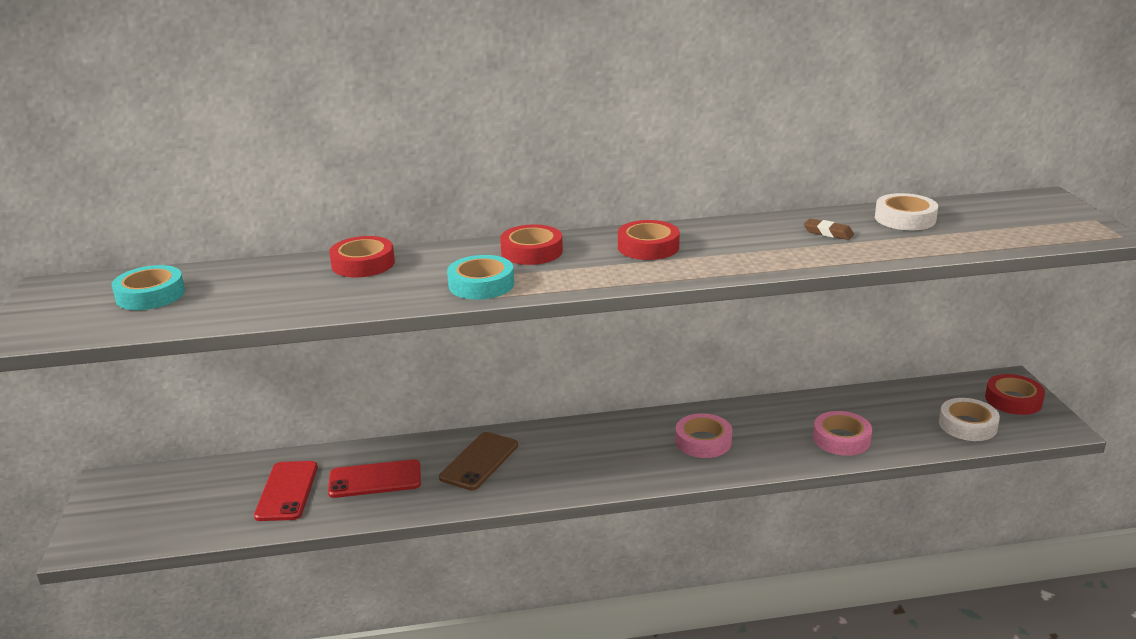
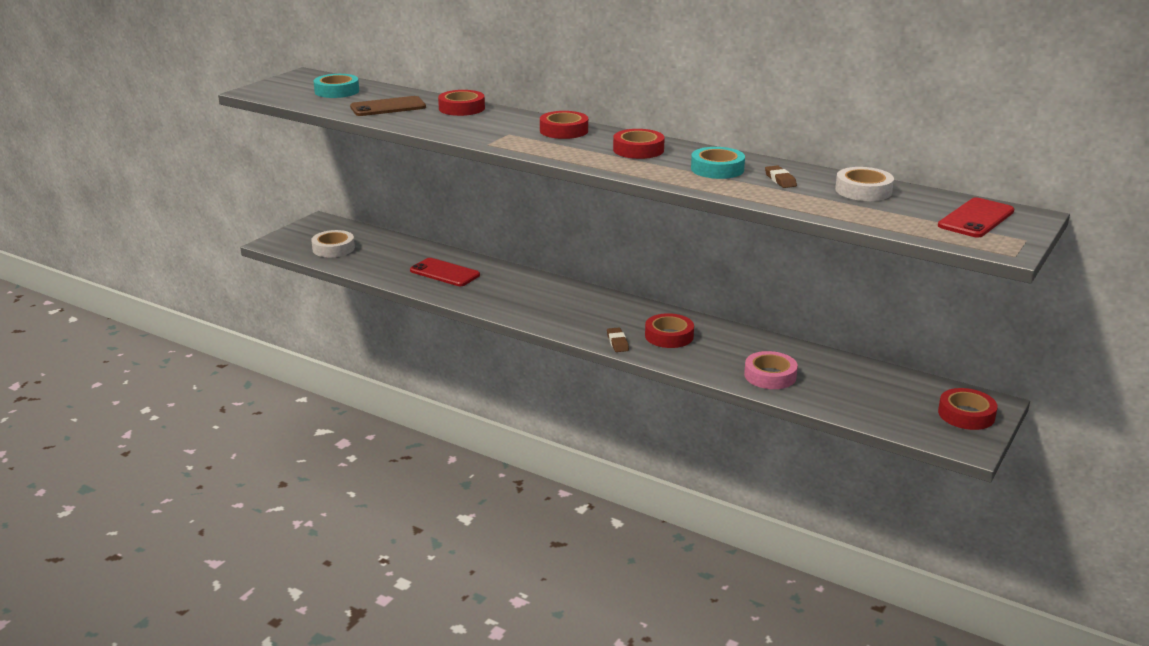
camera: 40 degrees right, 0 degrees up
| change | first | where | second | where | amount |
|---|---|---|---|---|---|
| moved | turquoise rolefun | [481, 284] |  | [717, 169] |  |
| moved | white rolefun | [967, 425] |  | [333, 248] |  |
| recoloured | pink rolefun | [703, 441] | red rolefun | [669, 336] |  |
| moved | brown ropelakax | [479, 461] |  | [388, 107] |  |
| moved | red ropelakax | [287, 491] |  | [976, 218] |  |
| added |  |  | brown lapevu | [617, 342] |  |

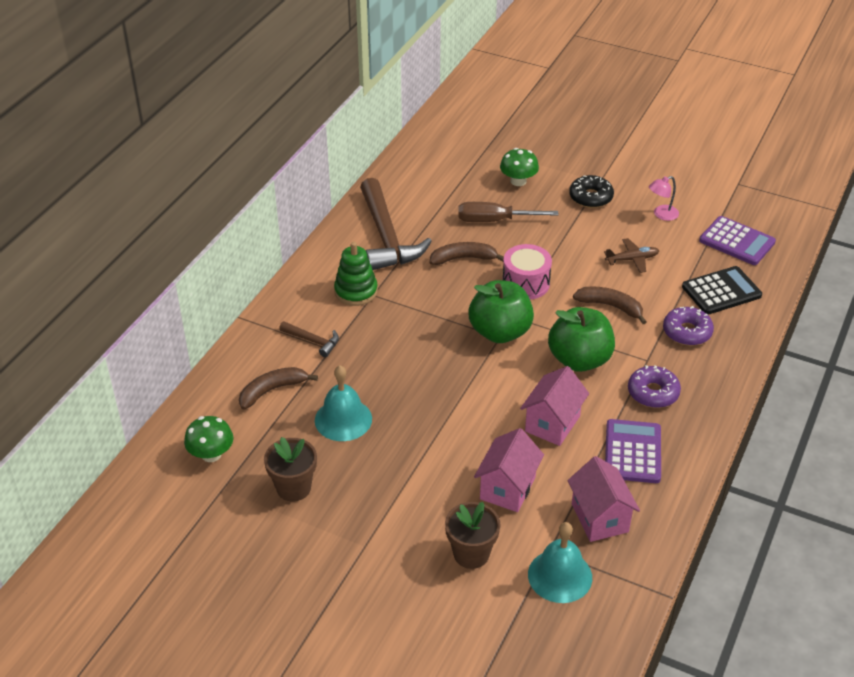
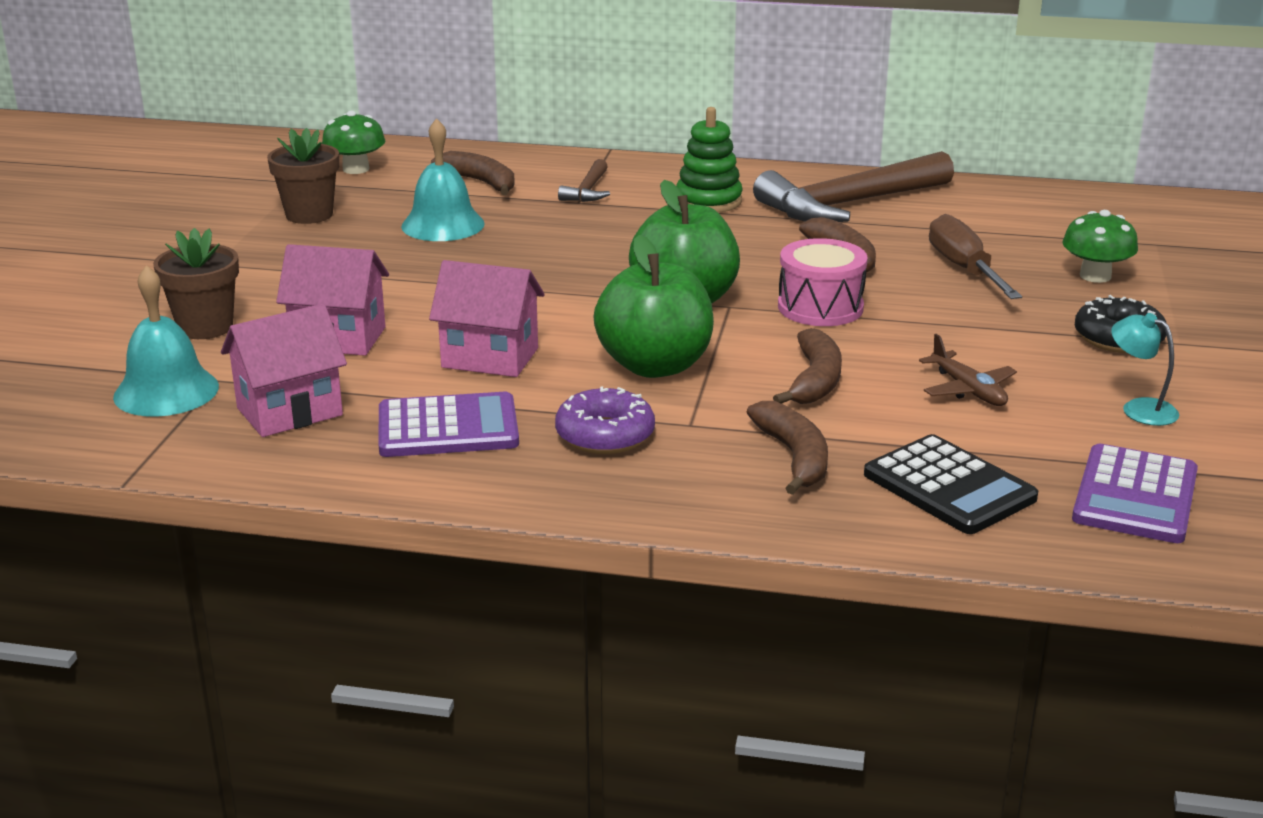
camera: 75 degrees right, 15 degrees down
| change | first | where | second | where | amount |
|---|---|---|---|---|---|
| recoloured | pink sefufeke | [661, 215] | turquoise sefufeke | [1139, 408] |  |
| replaced | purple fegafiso | [687, 332] | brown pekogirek | [794, 457] |  |

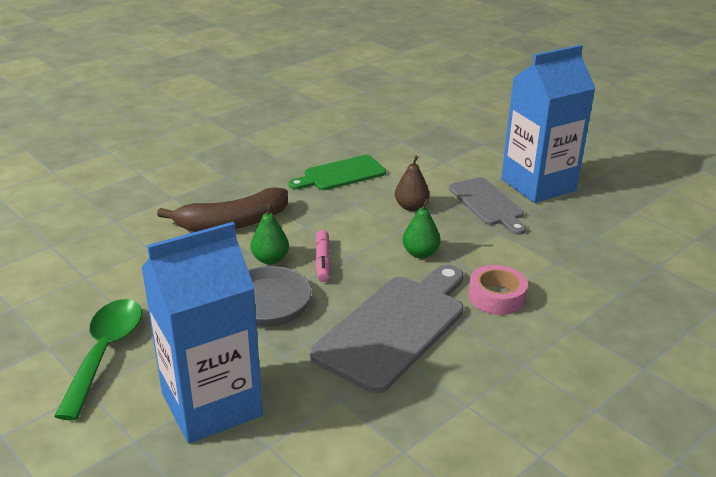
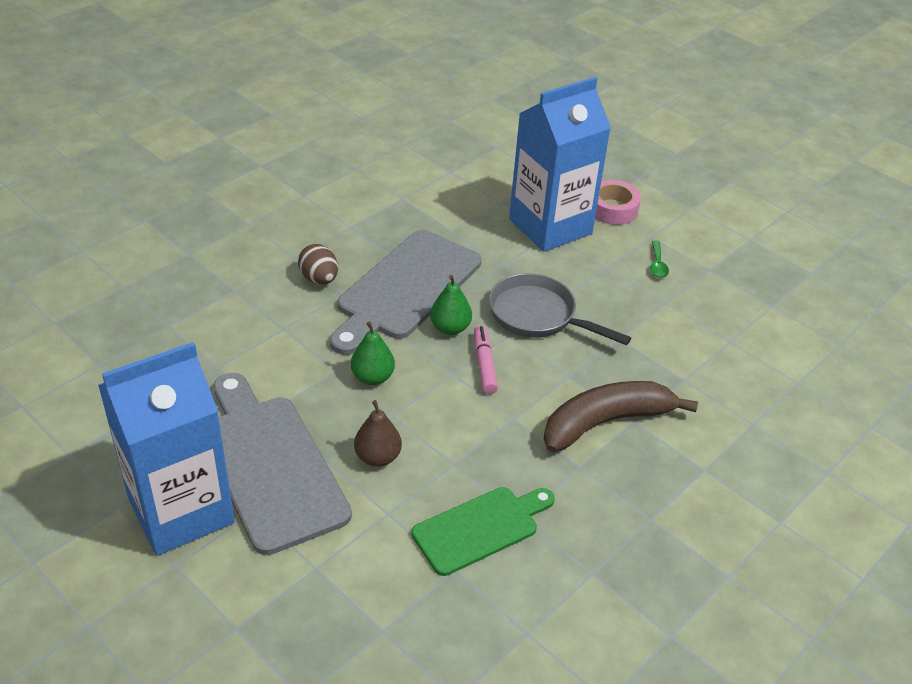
camera: 175 degrees right, 10 degrees up
| change | first | where | second | where | amount |
|---|---|---|---|---|---|
| resized | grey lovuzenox | [487, 204] |  | [270, 465] | x1.61 |
| moved | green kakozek | [270, 259] |  | [450, 328] |  |
| moved | pink rolefun | [496, 297] |  | [612, 209] |  |
| resized | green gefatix | [105, 353] |  | [657, 264] | x0.43 |
| added |  |  | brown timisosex | [319, 279] |  |

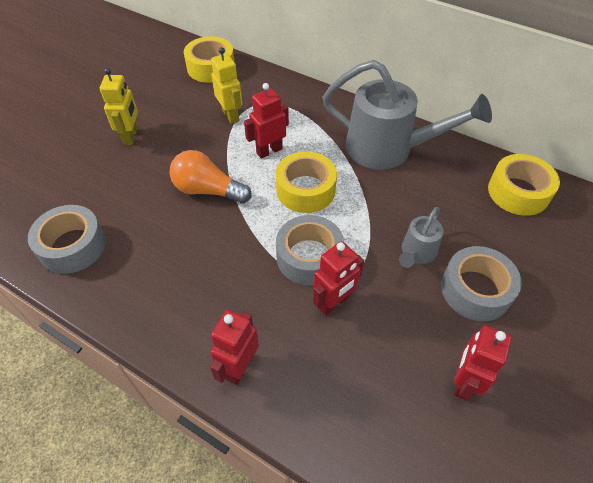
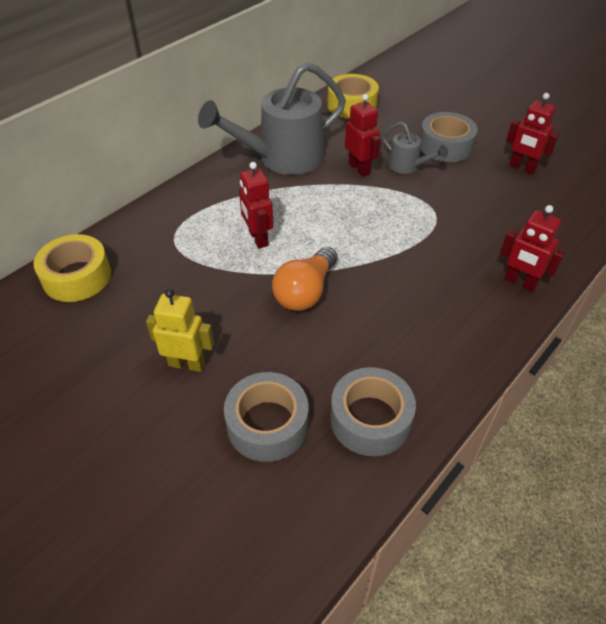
camera: 80 degrees left, 5 degrees down
| change | first | where | second | where | amount |
|---|---|---|---|---|---|
| removed | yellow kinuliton | [231, 115] |  |  |  |
| turned | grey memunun | [389, 149] |  | [281, 159] | 150 degrees counterclockwise |
| removed | yellow rolefun | [305, 190] |  |  |  |
| moved | grey rolefun | [309, 257] |  | [267, 424] |  |
| moved | red kinuliton | [334, 303] |  | [359, 168] |  |

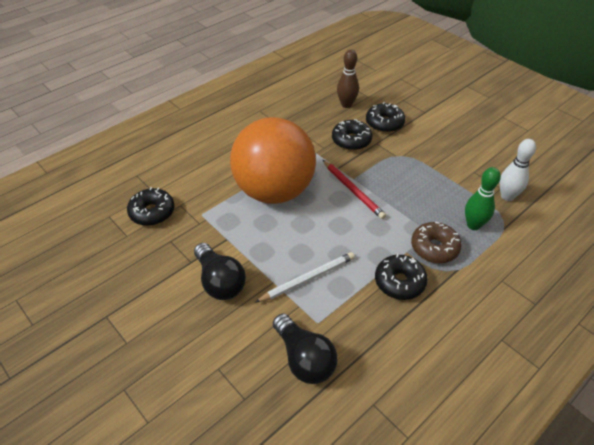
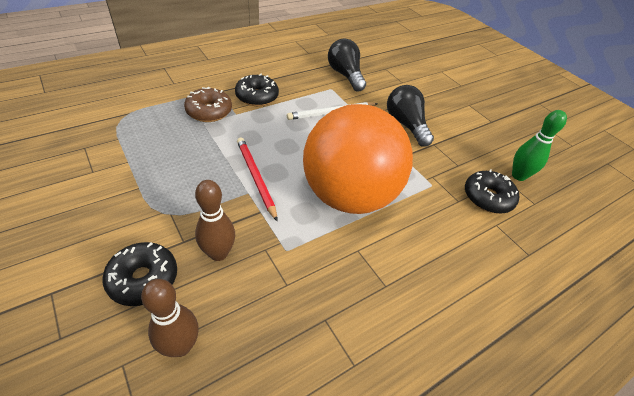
camera: 175 degrees left, 0 degrees up
| change | first | where | second | where | amount |
|---|---|---|---|---|---|
| replaced | black fegafiso | [351, 140] | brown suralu | [218, 253] |  |
| removed | white suralu | [507, 196] |  |  |  |
| moved | green suralu | [473, 225] |  | [518, 176] |  |

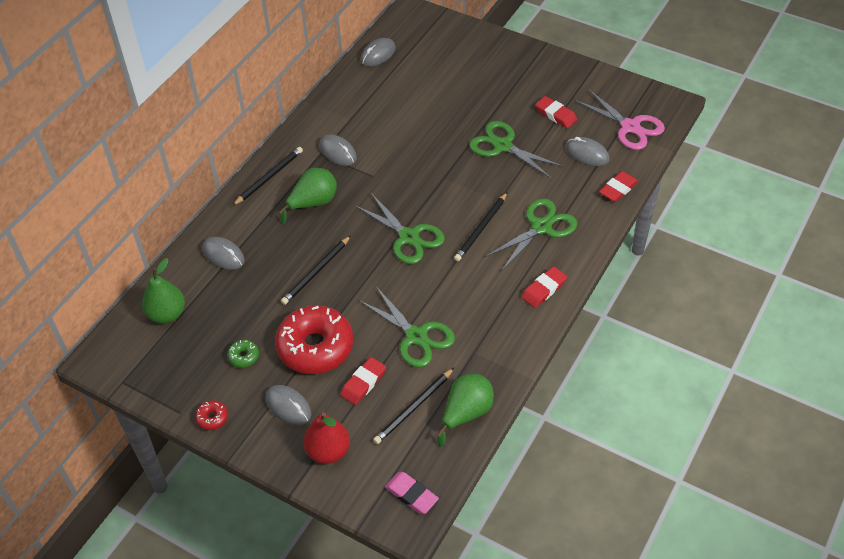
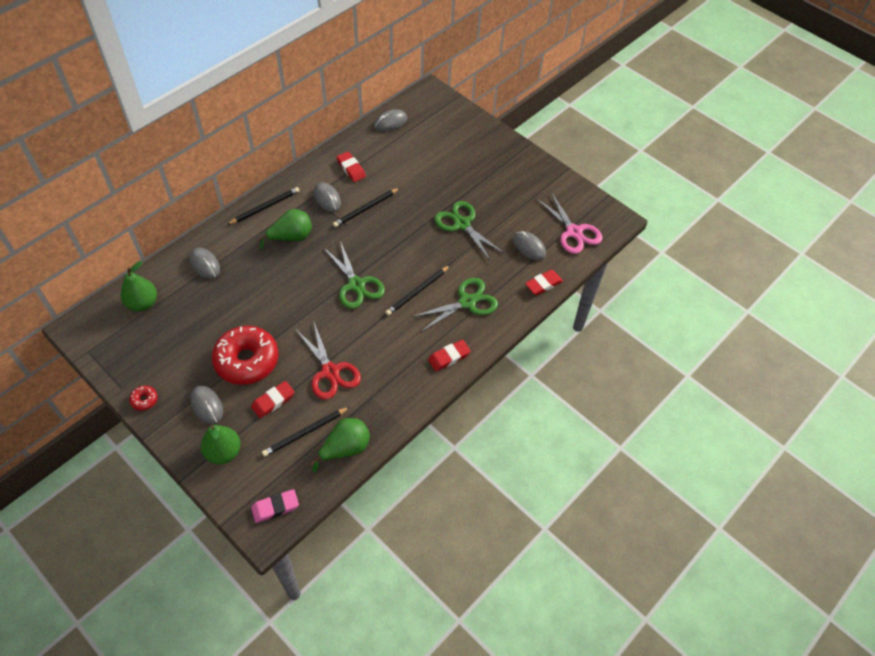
camera: 10 degrees right, 5 degrees up
| change | first | where | second | where | amount |
|---|---|---|---|---|---|
| moved | red lapevu | [555, 115] |  | [351, 169] |  |
| moved | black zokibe | [316, 272] |  | [366, 209] |  |
| recoloured | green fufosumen | [416, 336] | red fufosumen | [330, 372] |  |
| removed | green fegafiso | [243, 356] |  |  |  |
| recoloured | red kakozek | [328, 451] | green kakozek | [223, 452] |  |
| turned | pink lapevu | [411, 495] |  | [275, 507] | 75 degrees counterclockwise |

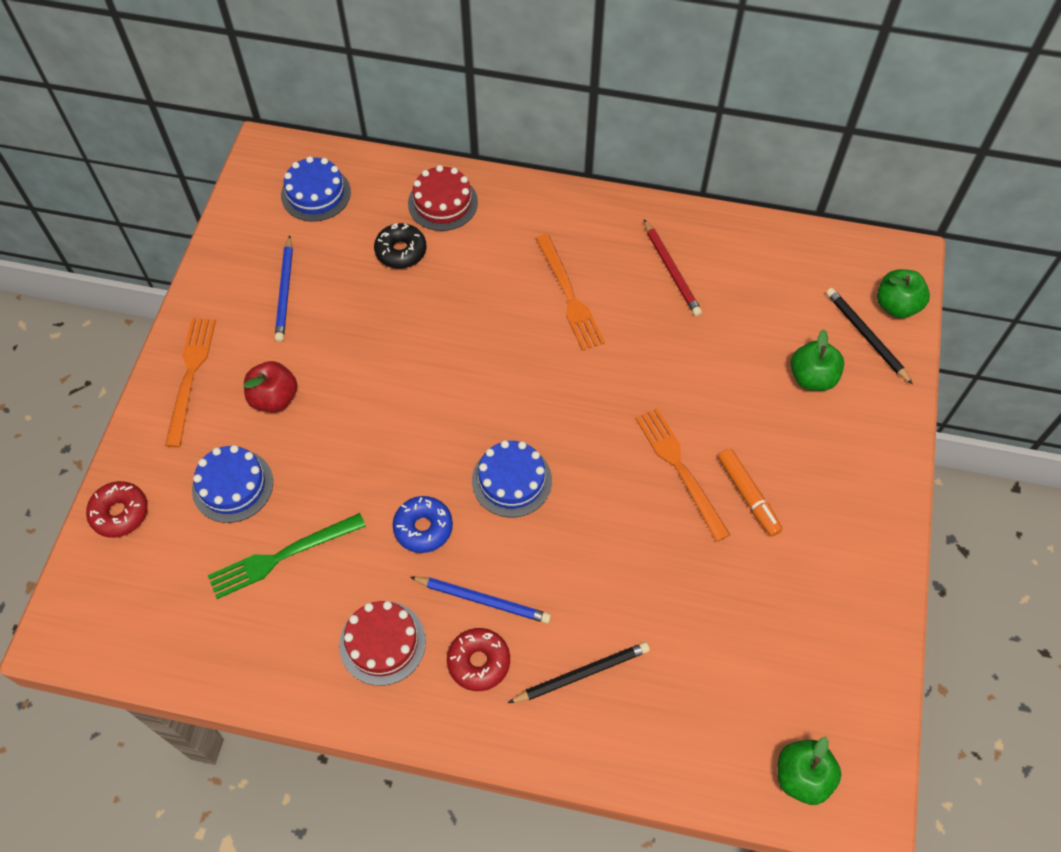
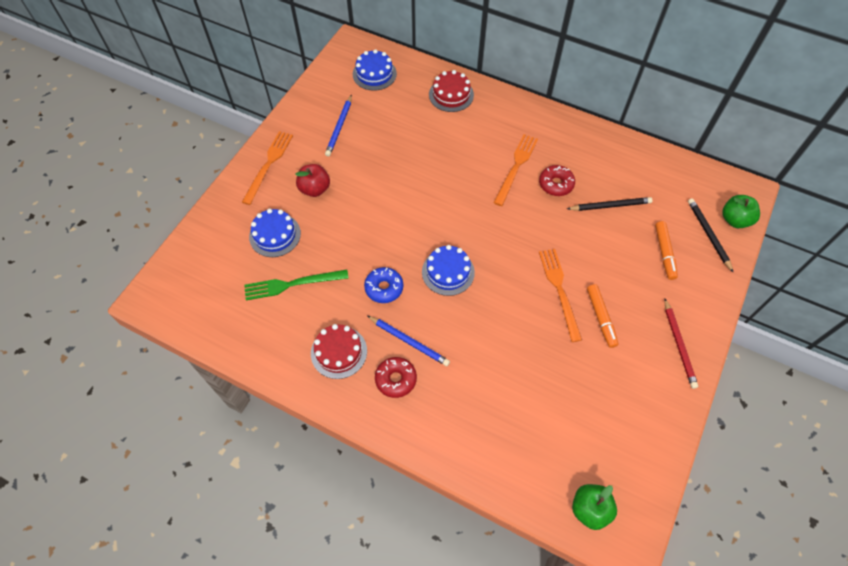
camera: 15 degrees right, 0 degrees up
| change | first | where | second | where | amount |
|---|---|---|---|---|---|
| moved | red zokibe | [671, 270] |  | [679, 344] |  |
| removed | black fegafiso | [401, 251] |  |  |  |
| turned | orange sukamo | [569, 295] |  | [516, 167] | 150 degrees counterclockwise |
| replaced | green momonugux | [812, 377] | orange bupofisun | [664, 253] |  |
| moved | red fegafiso | [120, 513] |  | [556, 184] |  |
| moved | black zokibe | [581, 673] |  | [610, 205] |  |

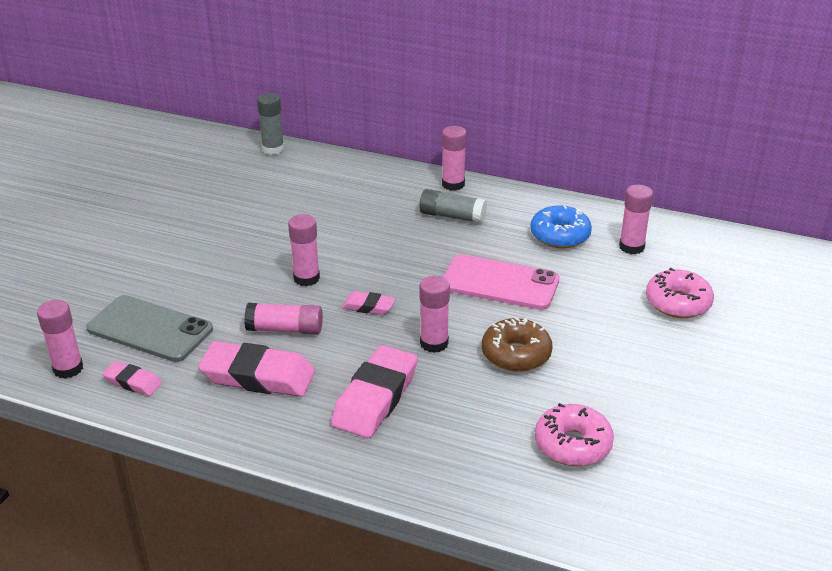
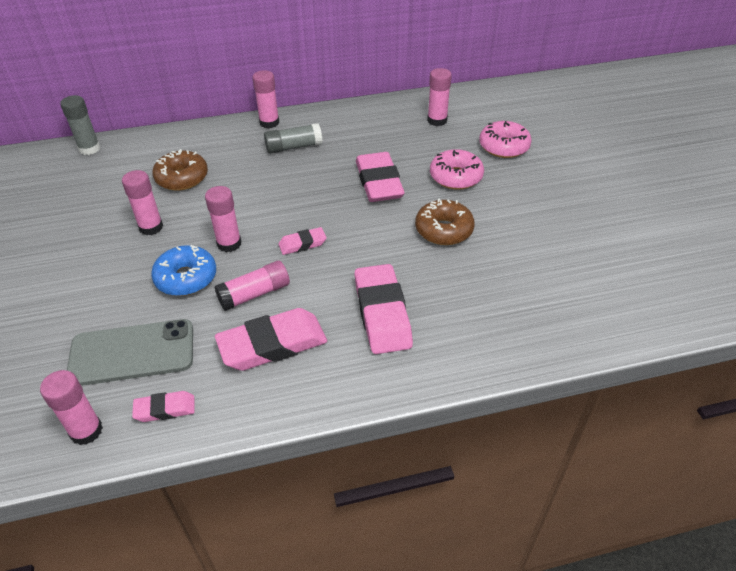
camera: 35 degrees left, 10 degrees up
| change | first | where | second | where | amount |
|---|---|---|---|---|---|
| moved | blue fegafiso | [560, 235] |  | [186, 278] |  |
| replaced | pink ropelakax | [500, 283] | pink lapevu | [379, 182] |  |
| moved | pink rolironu | [434, 343] |  | [151, 227] |  |
| moved | pink fegafiso | [573, 444] |  | [456, 177] |  |
| added |  |  | brown fegafiso | [182, 178] |  |

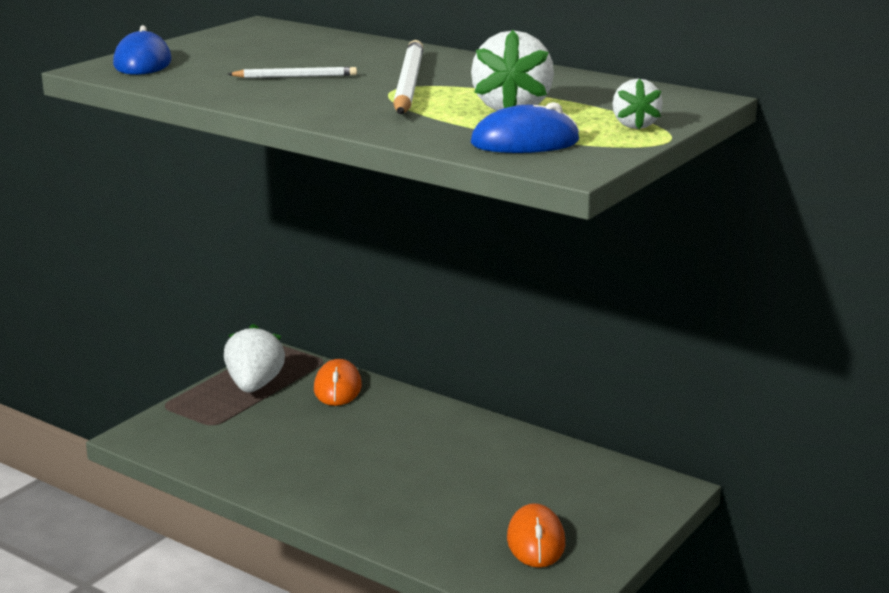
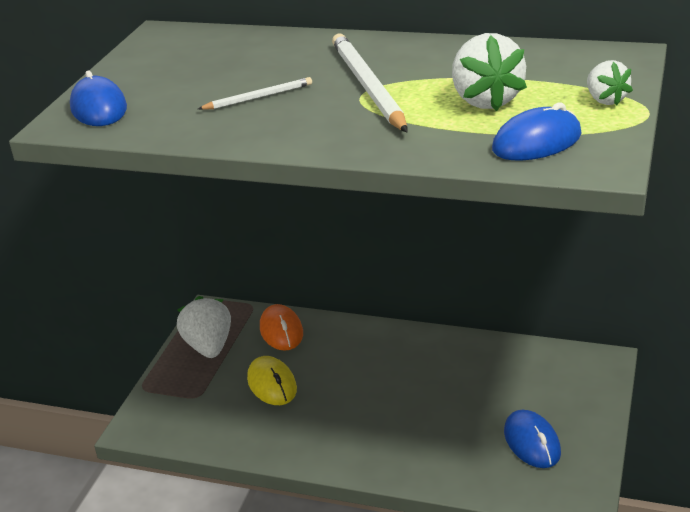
camera: 15 degrees left, 10 degrees up
| change | first | where | second | where | amount |
|---|---|---|---|---|---|
| recoloured | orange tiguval | [536, 541] | blue tiguval | [532, 442] |  |
| added |  |  | yellow tiguval | [272, 384] |  |

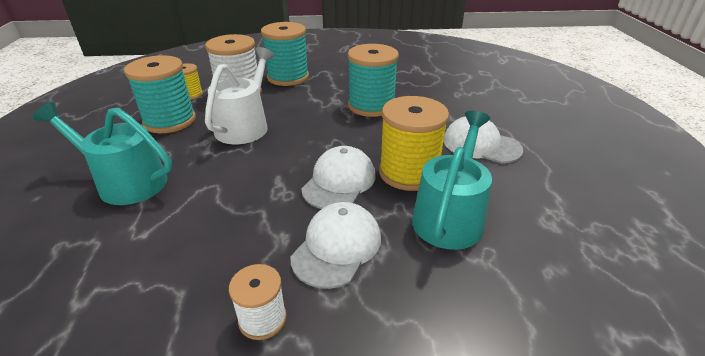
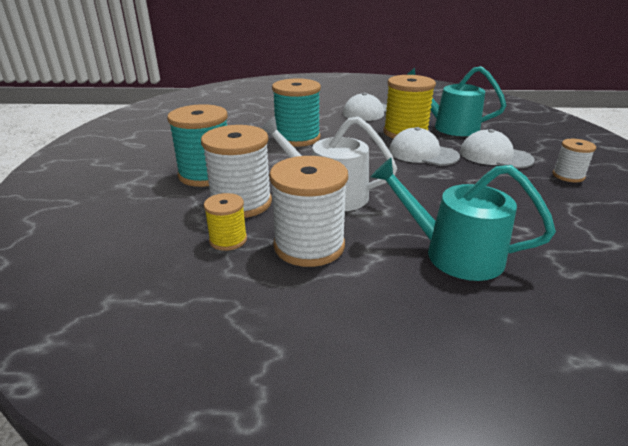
camera: 85 degrees left, 5 degrees down
| change | first | where | second | where | amount |
|---|---|---|---|---|---|
| recoloured | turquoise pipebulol | [170, 121] | white pipebulol | [309, 246] |  |
| turned | turquoise memunun | [126, 182] |  | [453, 253] | 90 degrees clockwise |

